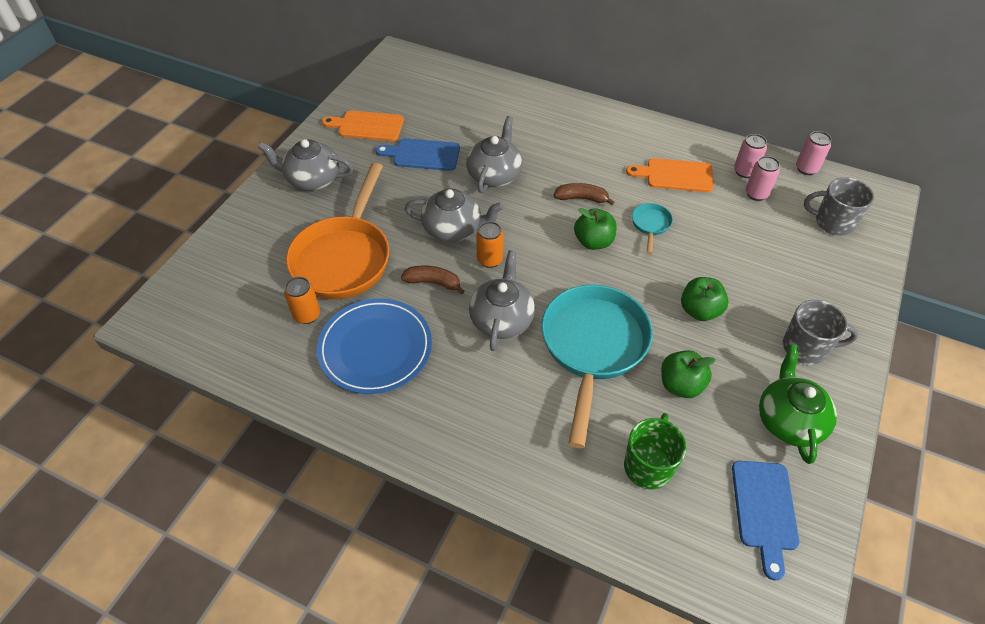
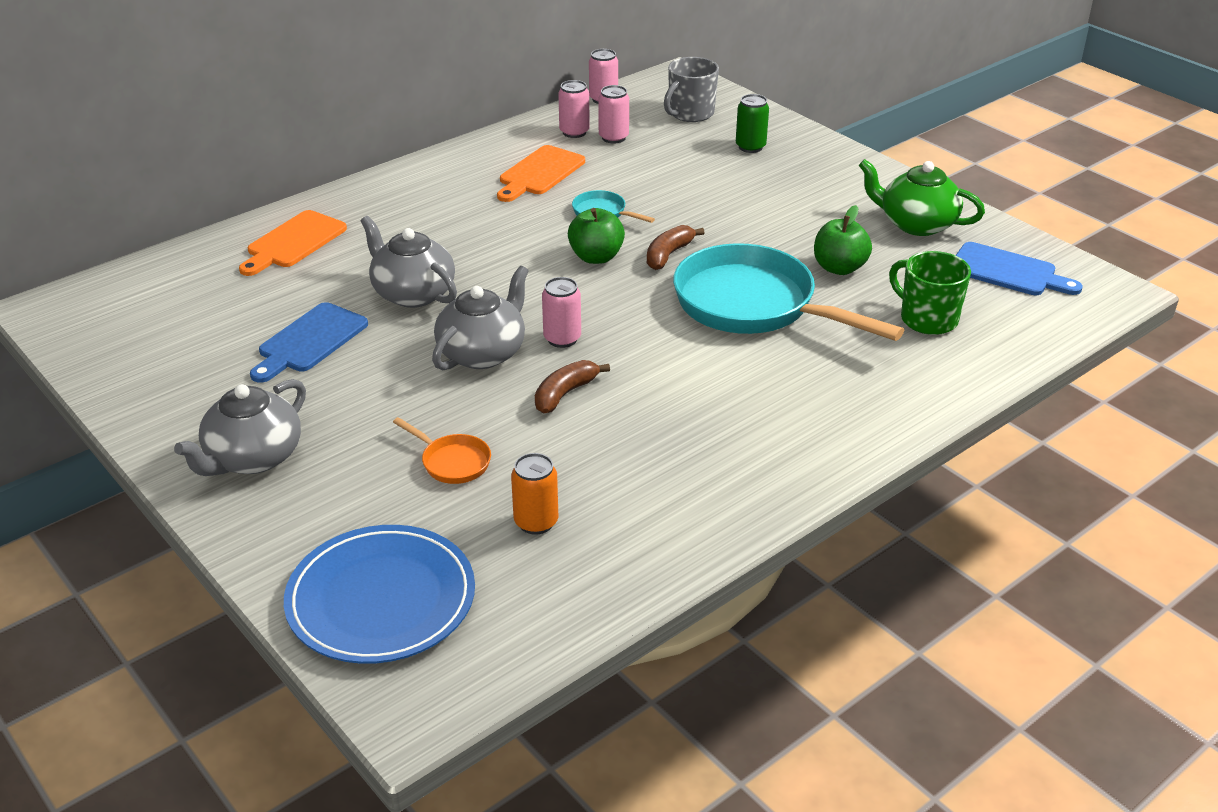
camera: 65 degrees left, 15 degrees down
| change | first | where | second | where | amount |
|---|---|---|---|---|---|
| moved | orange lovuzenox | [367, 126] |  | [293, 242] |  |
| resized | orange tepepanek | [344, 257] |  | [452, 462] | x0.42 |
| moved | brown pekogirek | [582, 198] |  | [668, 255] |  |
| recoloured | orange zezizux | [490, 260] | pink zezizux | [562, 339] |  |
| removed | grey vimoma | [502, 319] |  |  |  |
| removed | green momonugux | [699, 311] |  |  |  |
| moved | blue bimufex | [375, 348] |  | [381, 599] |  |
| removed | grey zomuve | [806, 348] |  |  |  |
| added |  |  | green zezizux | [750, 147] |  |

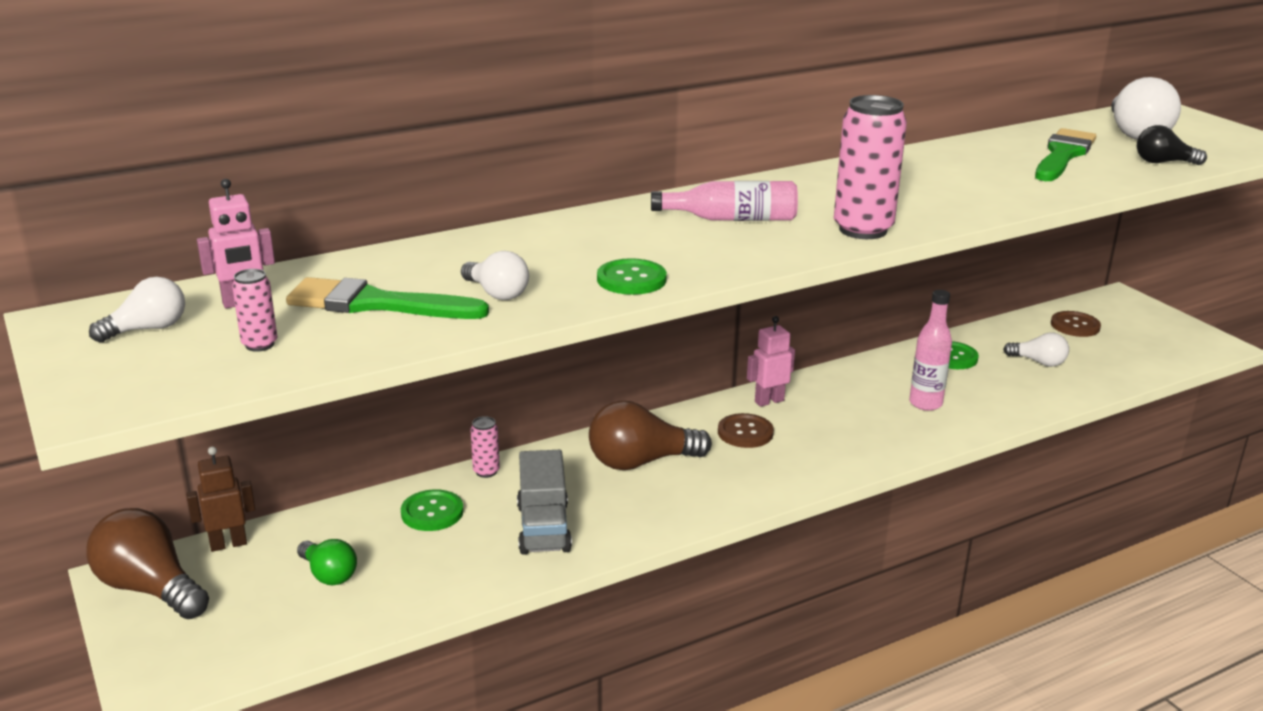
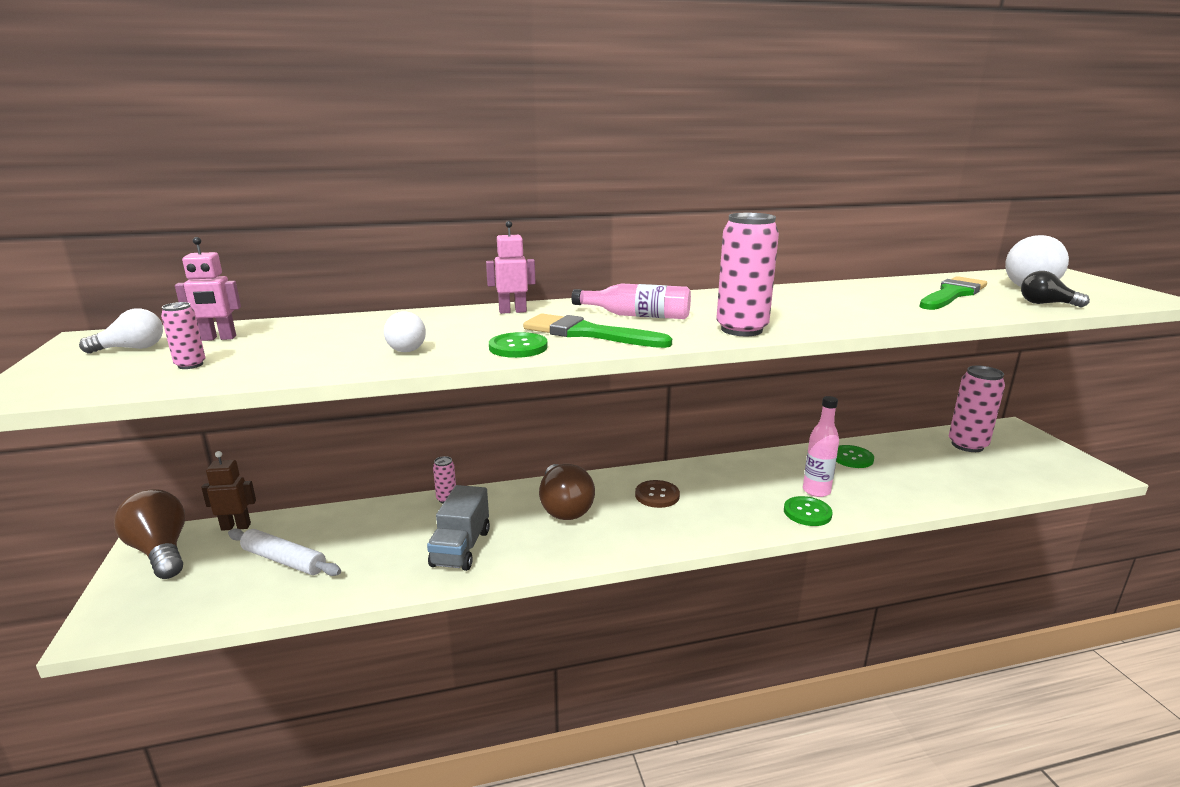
camera: 15 degrees right, 5 degrees down
| change | first | where | second | where | amount |
|---|---|---|---|---|---|
| moved | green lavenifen | [377, 304] |  | [588, 333] |  |
| replaced | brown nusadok | [1075, 326] | pink zezizux | [967, 445] |  |
| moved | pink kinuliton | [769, 401] |  | [512, 311] |  |
| removed | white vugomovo | [1038, 362] |  |  |  |
| turned | brown vugomovo | [641, 462] |  | [564, 507] | 105 degrees counterclockwise |
| moved | green nusadok | [432, 512] |  | [807, 512] |  |
| replaced | green vugomovo | [329, 574] | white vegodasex | [284, 560] |  |

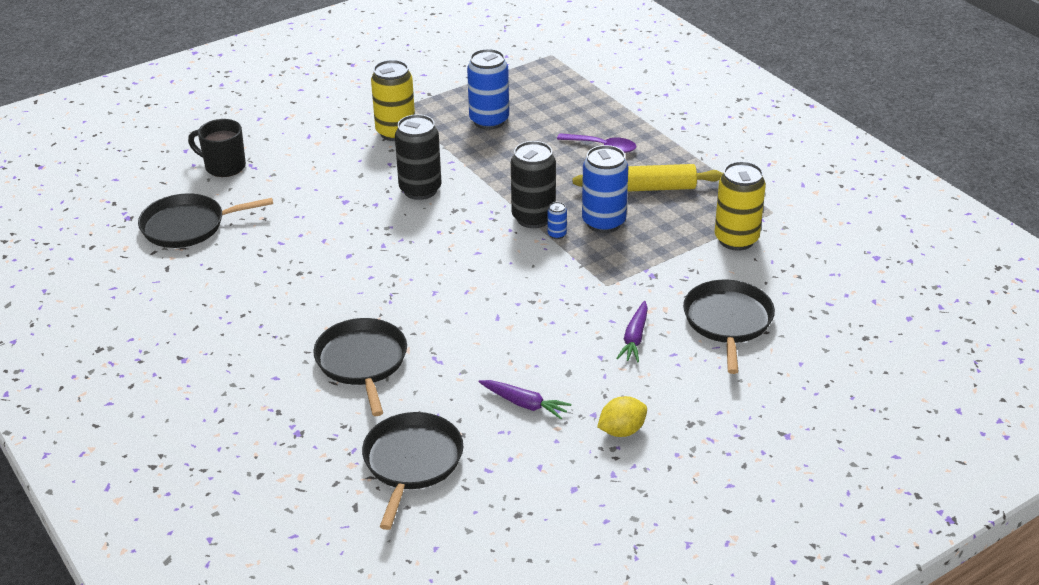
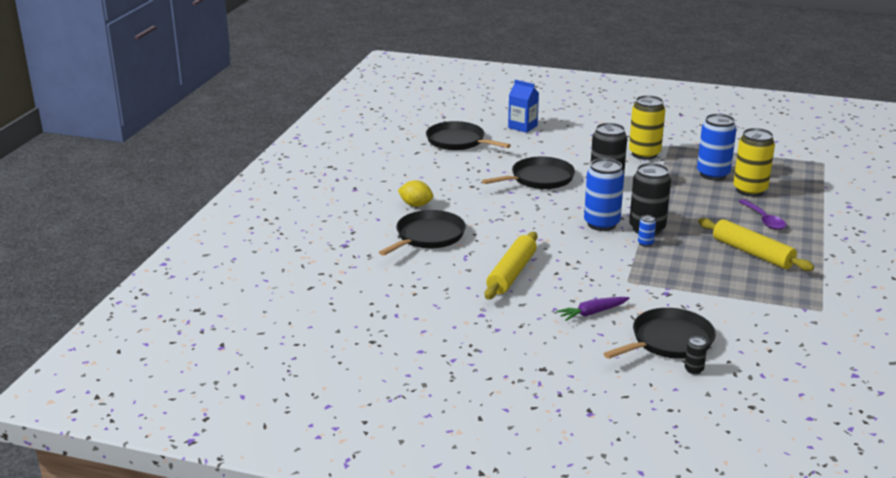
camera: 50 degrees right, 10 degrees down
| change | first | where | second | where | amount |
|---|---|---|---|---|---|
| replaced | black zomuve | [224, 166] | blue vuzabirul | [522, 127] |  |
| moved | blue zezizux | [603, 222] |  | [601, 224] |  |
| moved | yellow zezizux | [736, 239] |  | [750, 190] |  |
| removed | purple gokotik | [524, 404] |  |  |  |
| moved | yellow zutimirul | [622, 431] |  | [416, 205] |  |
| moved | black tepepanek | [412, 462] |  | [539, 179] |  |
| added |  |  | yellow vegodasex | [511, 273] |  |
| added |  |  | black zezizux | [694, 370] |  |

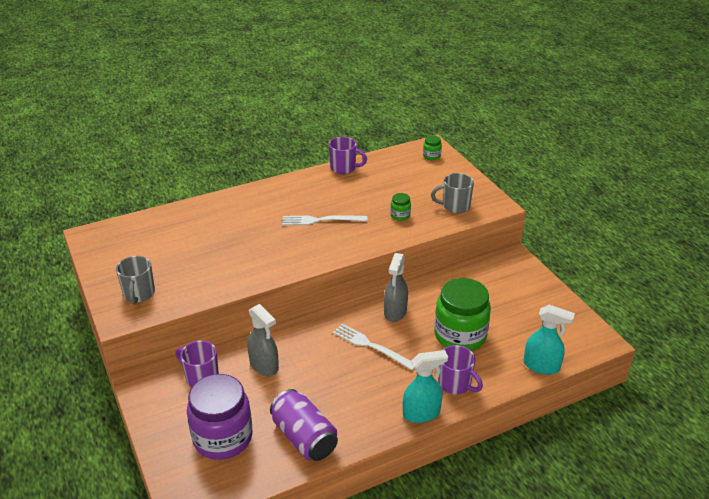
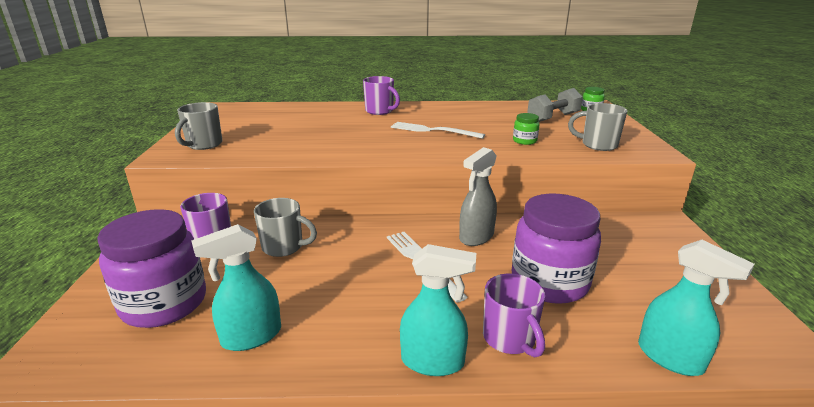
camera: 25 degrees right, 10 degrees down
| change | first | where | second | where | amount |
|---|---|---|---|---|---|
| moved | purple zomuve | [344, 168] |  | [380, 111] |  |
| recoloured | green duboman | [460, 335] | purple duboman | [549, 282] |  |
| replaced | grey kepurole | [264, 366] | grey zomuve | [284, 247] |  |
| replaced | purple zezizux | [304, 437] | turquoise kepurole | [251, 336] |  |
| added |  |  | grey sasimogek | [553, 118] |  |

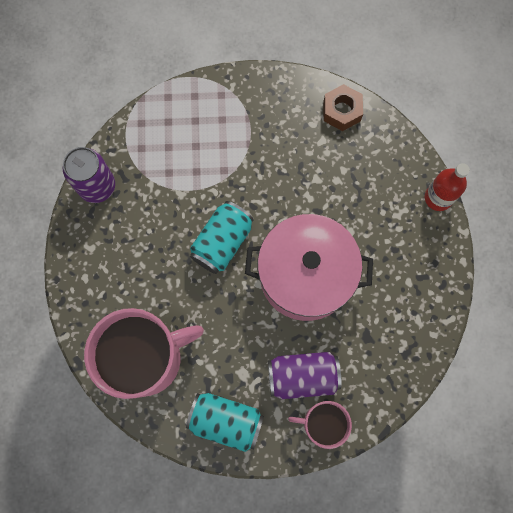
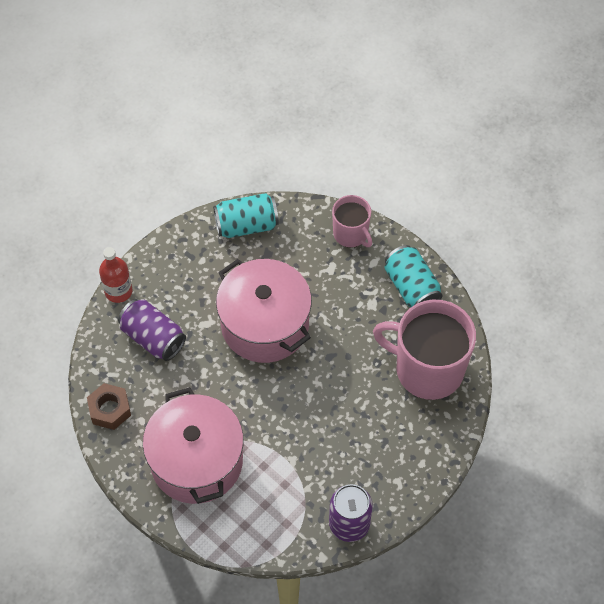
camera: 135 degrees left, 15 degrees down
| change | first | where | second | where | amount |
|---|---|---|---|---|---|
| moved | turquoise zezizux | [222, 242] |  | [246, 225] |  |
| moved | purple zezizux | [302, 376] |  | [153, 338] |  |
| added |  |  | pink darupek | [196, 461] |  |

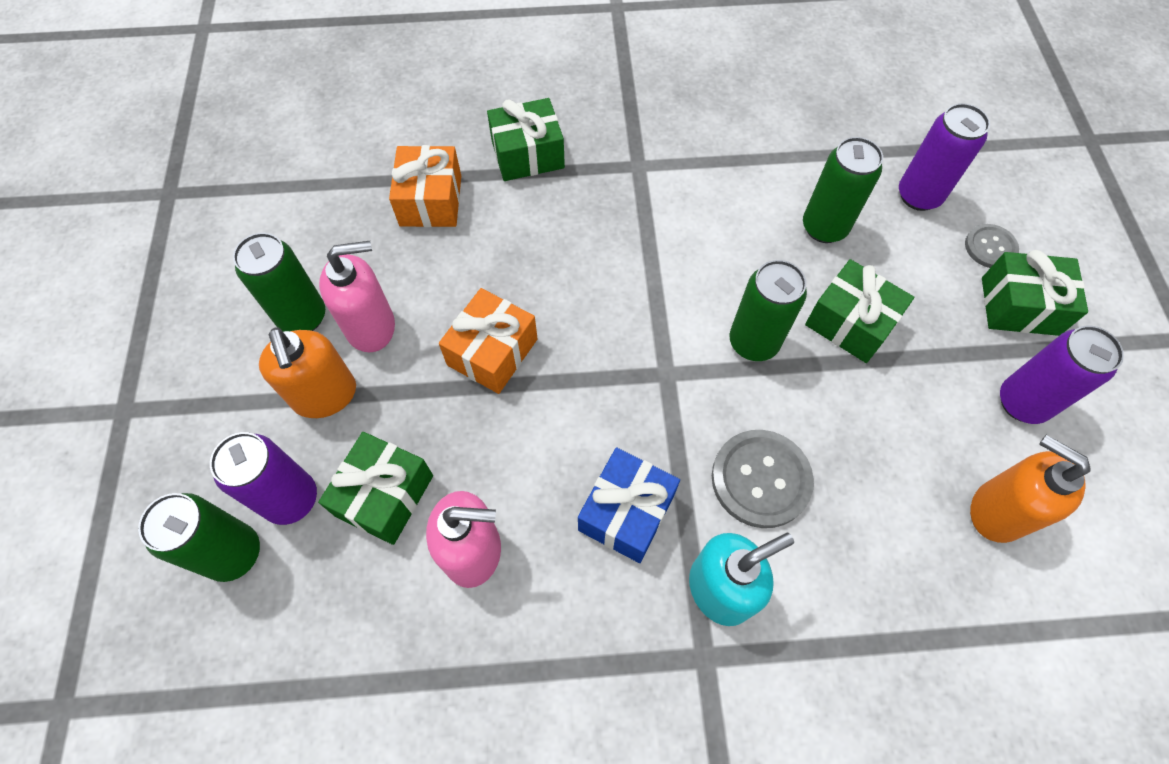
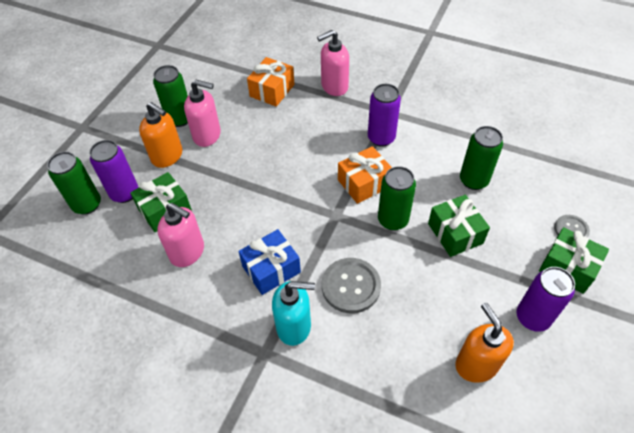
camera: 30 degrees right, 10 degrees down
| change | first | where | second | where | amount |
|---|---|---|---|---|---|
| replaced | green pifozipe | [527, 154] | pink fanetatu | [334, 86] |  |
| moved | purple zezizux | [918, 196] |  | [381, 138] |  |
| moved | orange pifozipe | [492, 352] |  | [364, 183] |  |
| turned | orange fanetatu | [325, 395] |  | [167, 156] | 60 degrees counterclockwise |

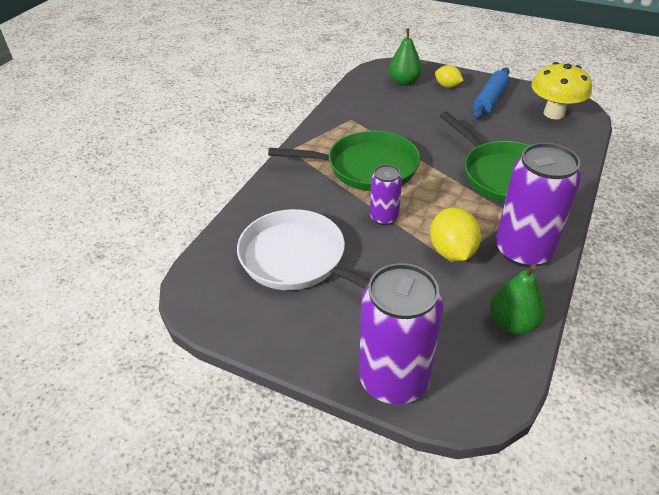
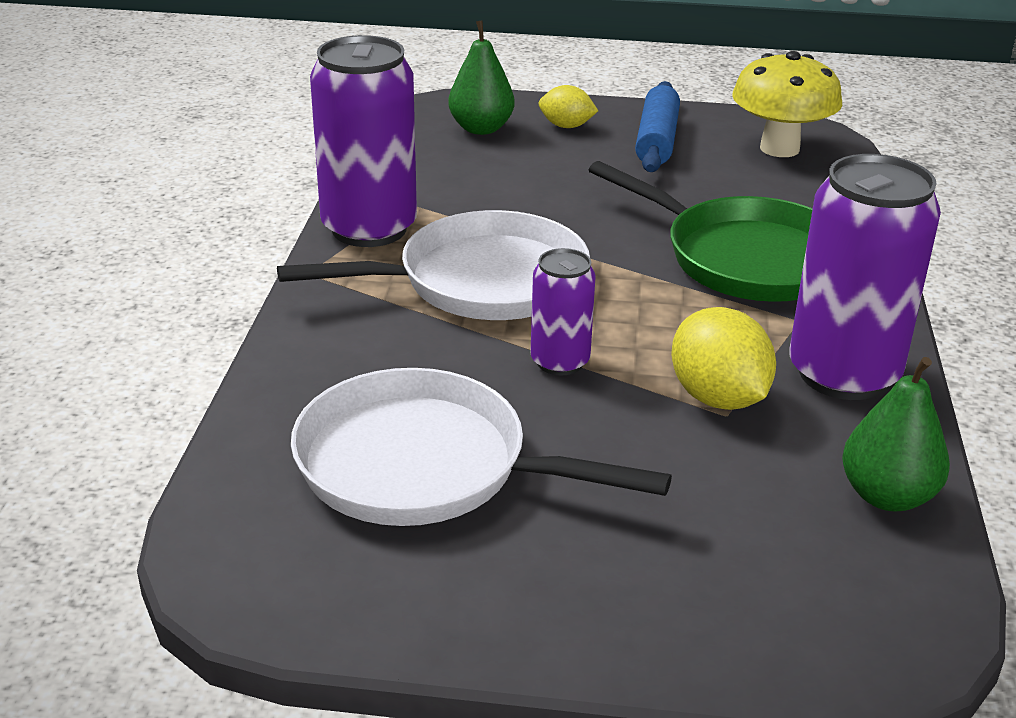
camera: 20 degrees left, 10 degrees down
| change | first | where | second | where | amount |
|---|---|---|---|---|---|
| recoloured | green tepepanek | [366, 167] | white tepepanek | [481, 282] |  |
| moved | purple zezizux | [394, 379] |  | [369, 228] |  |

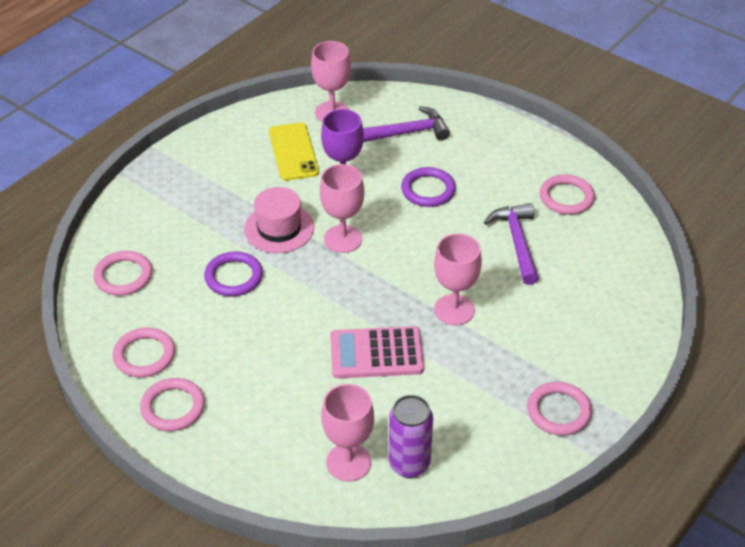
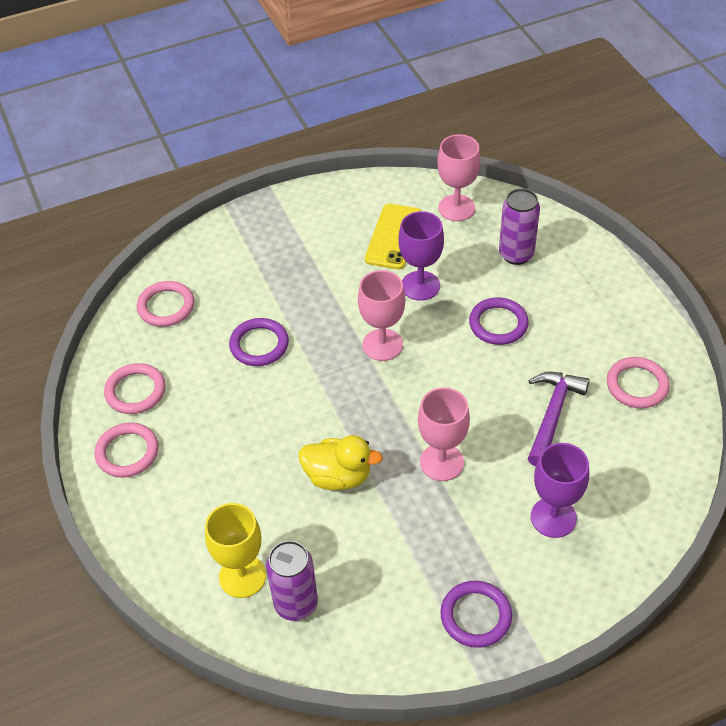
camera: 30 degrees right, 5 degrees up
| change | first | where | second | where | amount |
|---|---|---|---|---|---|
| replaced | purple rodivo | [406, 133] | purple zezizux | [516, 254] |  |
| removed | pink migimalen | [279, 228] |  |  |  |
| replaced | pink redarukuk | [376, 353] | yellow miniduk | [338, 476] |  |
| recoloured | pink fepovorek | [558, 411] | purple fepovorek | [475, 616] |  |
| recoloured | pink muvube | [348, 462] | yellow muvube | [242, 576] |  |
| added |  |  | purple muvube | [553, 517] |  |

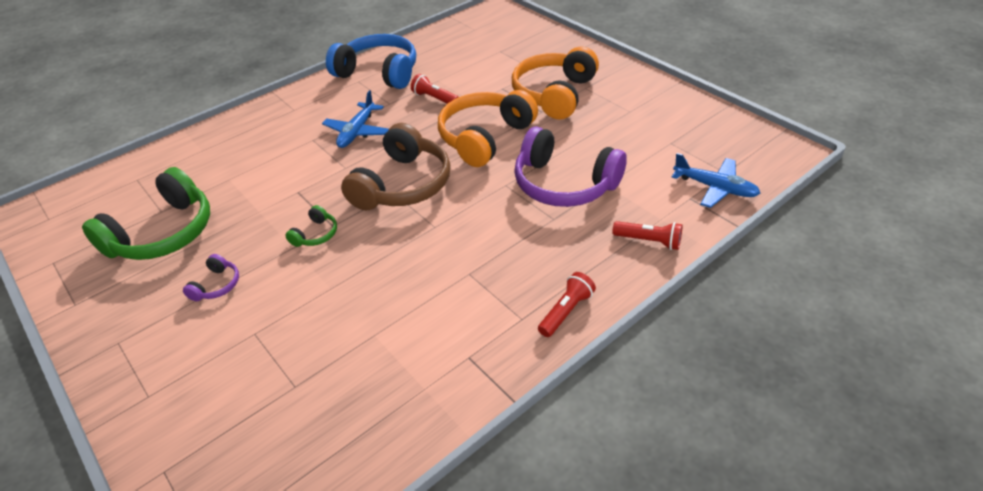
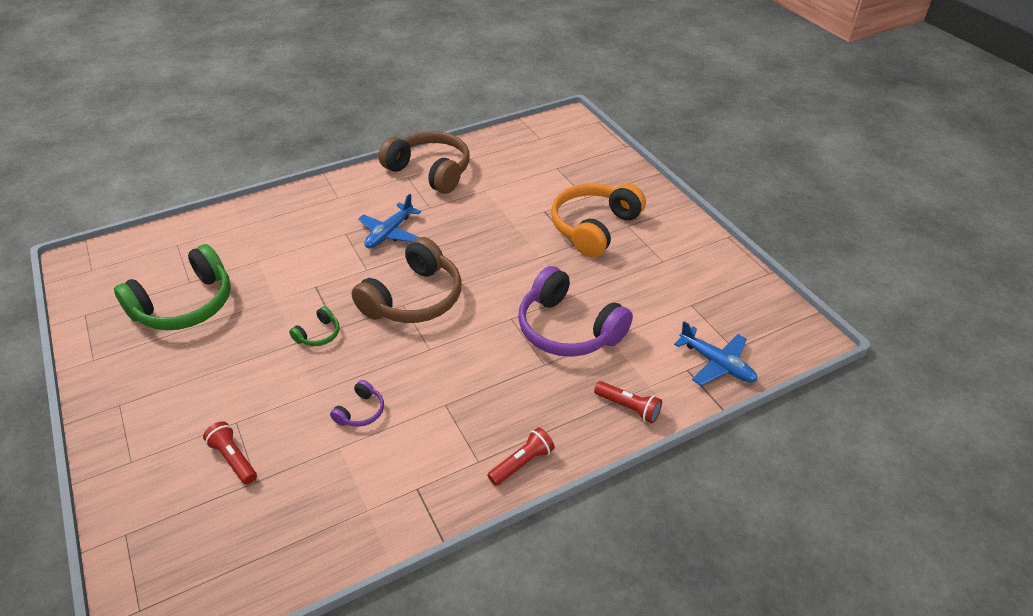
camera: 10 degrees right, 0 degrees up
| change | first | where | second | where | amount |
|---|---|---|---|---|---|
| recoloured | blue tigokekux | [379, 73] | brown tigokekux | [430, 171] |  |
| moved | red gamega | [435, 98] |  | [234, 459] |  |
| removed | orange tigokekux | [485, 137] |  |  |  |
| moved | purple tigokekux | [216, 285] |  | [361, 411] |  |

